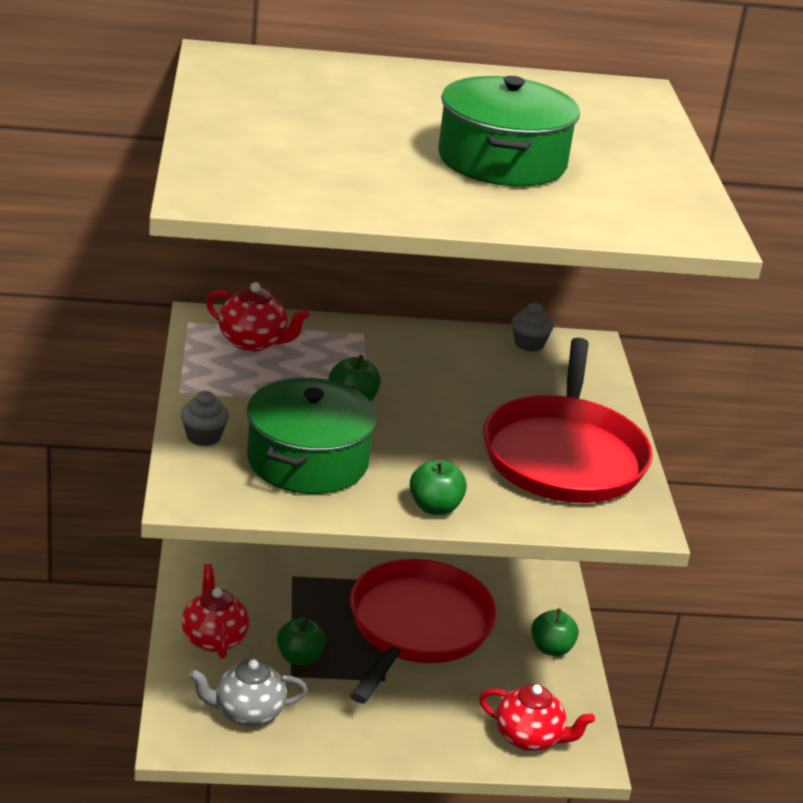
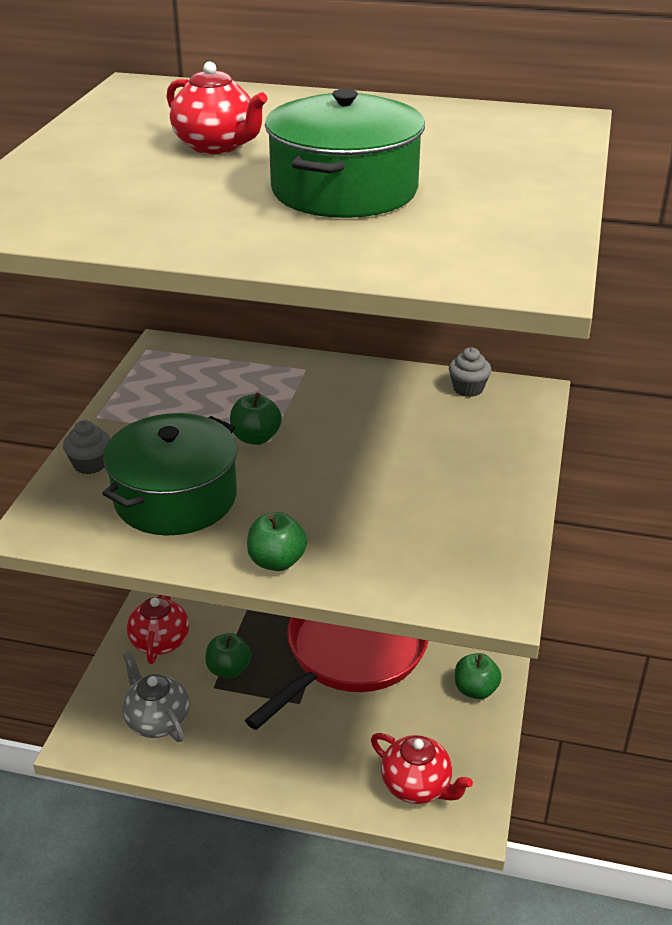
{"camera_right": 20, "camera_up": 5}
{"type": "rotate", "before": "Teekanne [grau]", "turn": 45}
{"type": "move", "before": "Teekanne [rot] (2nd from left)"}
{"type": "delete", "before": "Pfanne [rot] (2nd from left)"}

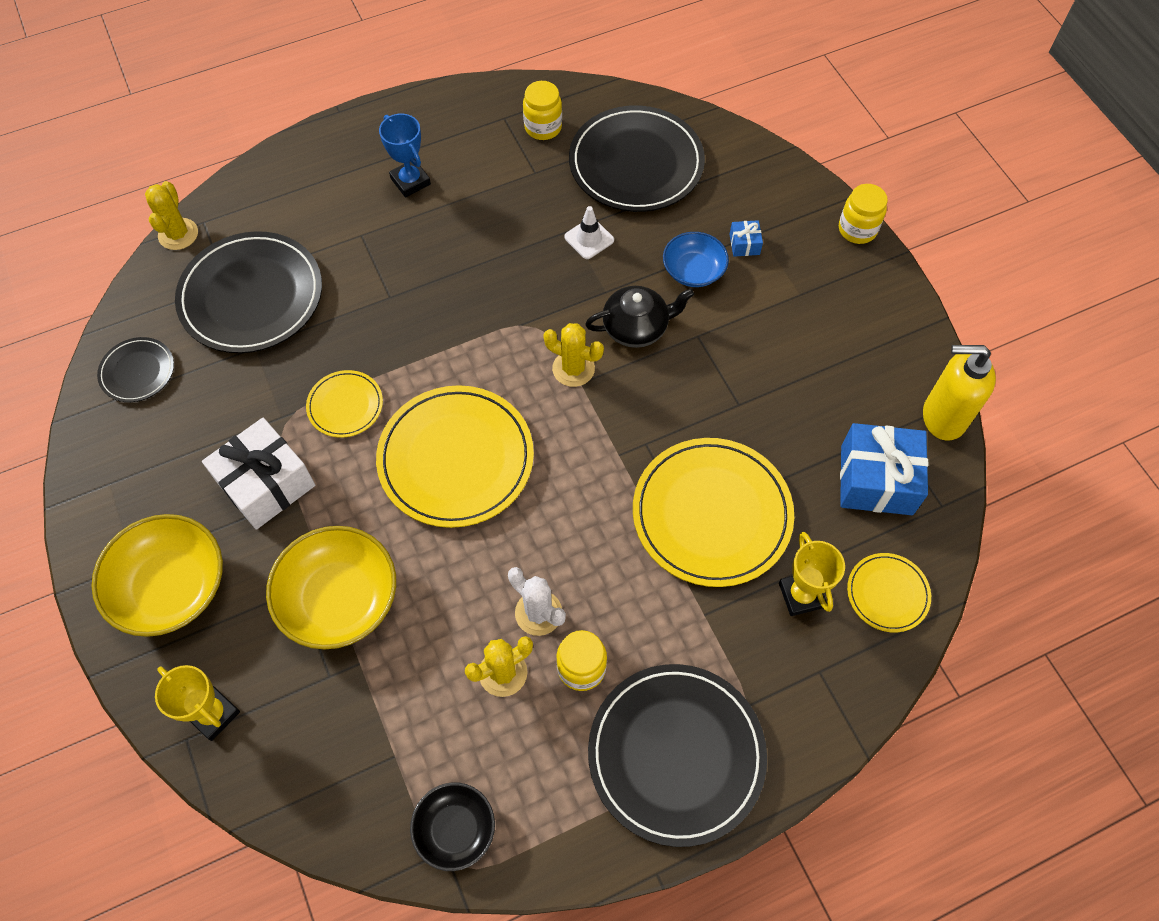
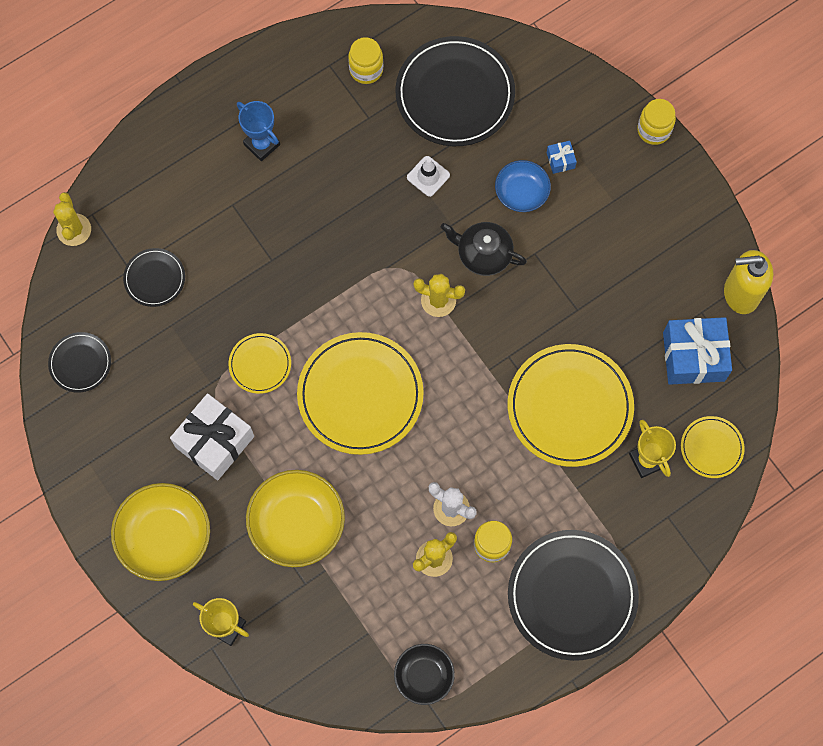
{"camera_right": -10, "camera_up": 10}
{"type": "resize", "before": "Teller [schwarz] (2nd from left)", "scale": 0.5}
{"type": "rotate", "before": "Teekanne [schwarz]", "turn": -135}

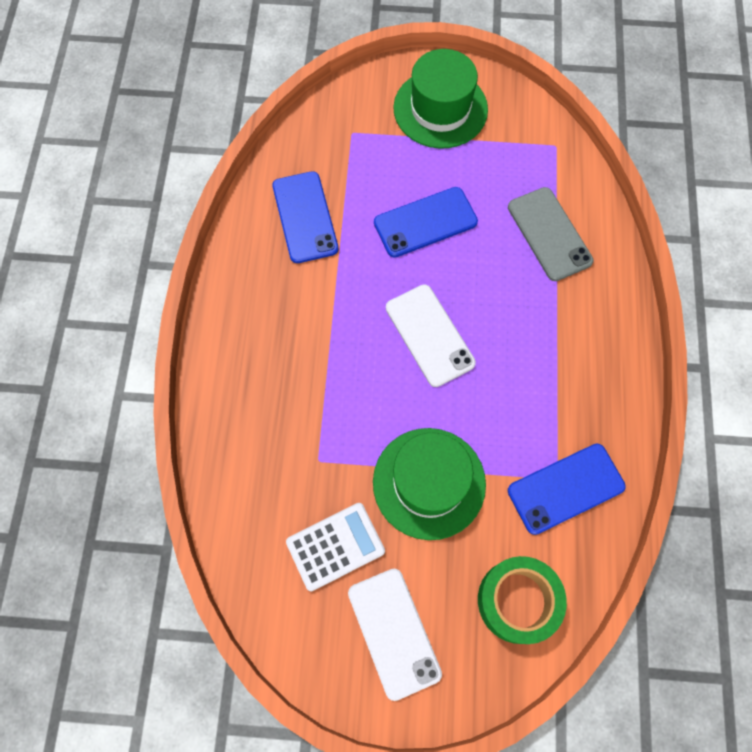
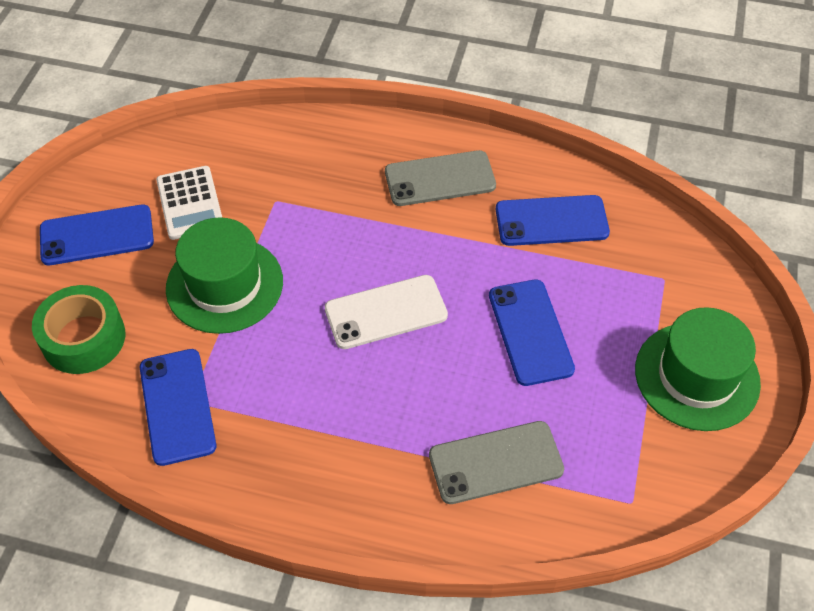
{"camera_right": 100, "camera_up": -15}
{"type": "recolor", "before": "Handy [weiß] (1st from left)", "after": "Handy [blau] (1st from left)"}
{"type": "insert", "after": "Handy [grau] (1st from left)"}

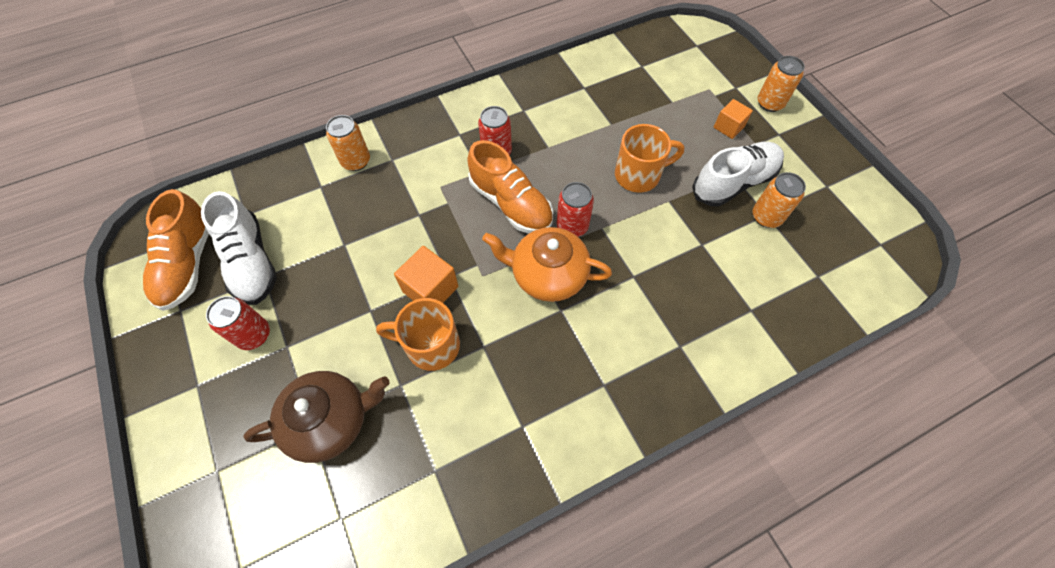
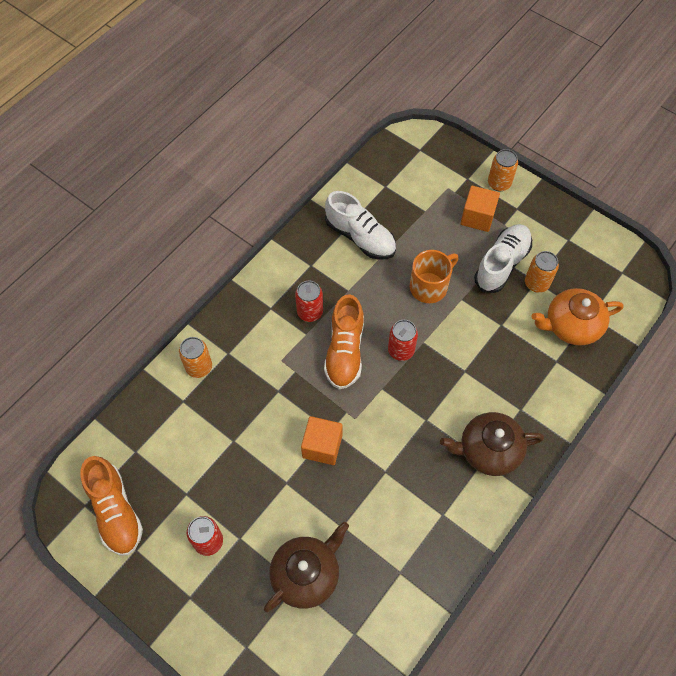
{"camera_right": -25, "camera_up": 0}
{"type": "move", "before": "Schuh [weiß] (1st from left)"}
{"type": "delete", "before": "Tasse [orange] (1st from left)"}
{"type": "rotate", "before": "Schuh [orange] (2nd from left)", "turn": 75}
{"type": "move", "before": "Teekanne [orange]"}
{"type": "resize", "before": "Kubus [orange] (2nd from left)", "scale": 1.51}
{"type": "insert", "after": "Teekanne [braun] (2nd from left)"}

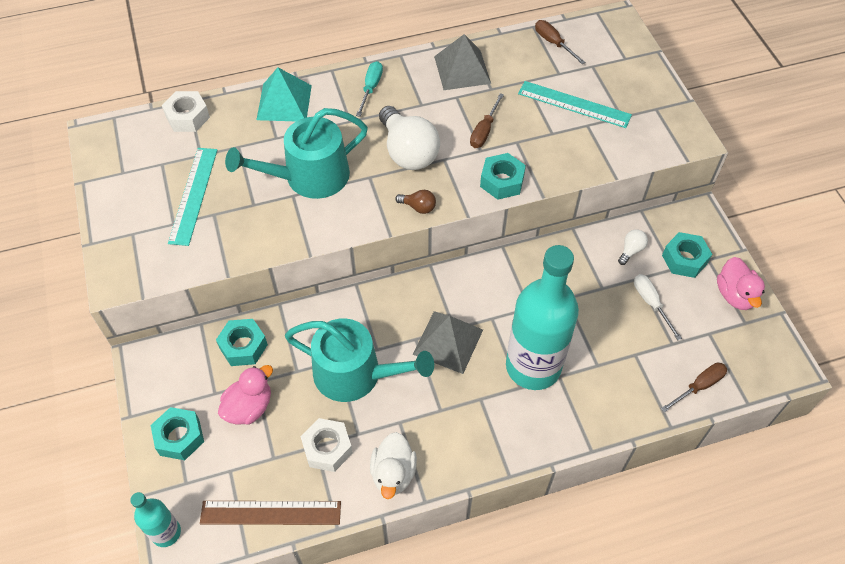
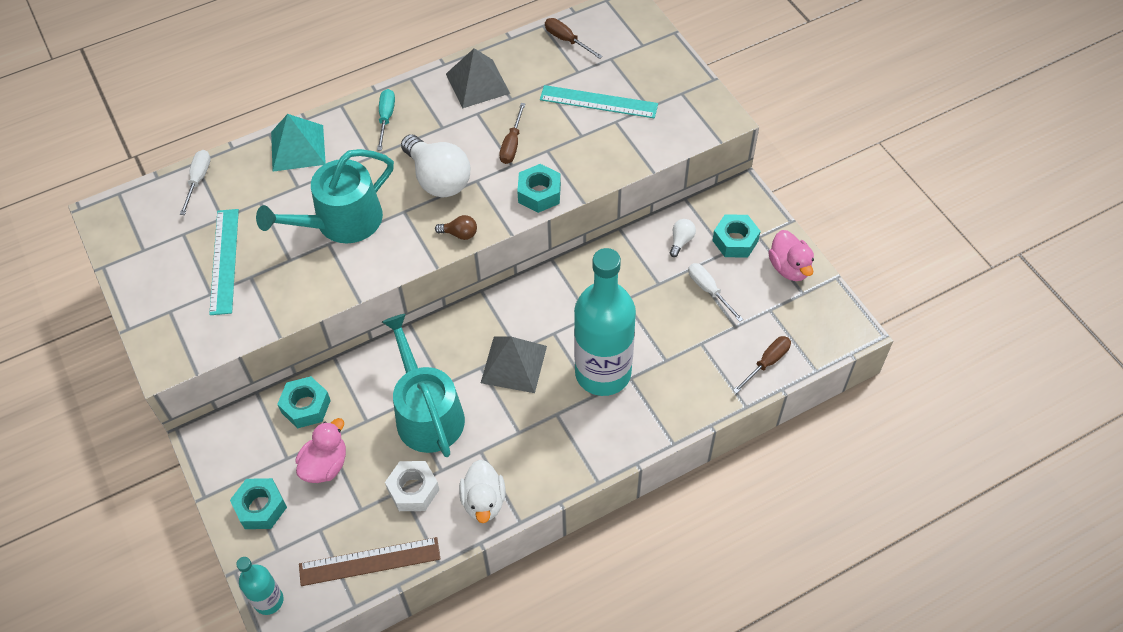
{"camera_right": -10, "camera_up": 0}
{"type": "replace", "before": "Sechskantmutter [weiß] (1st from left)", "after": "Schraubenzieher [weiß] (1st from left)"}
{"type": "rotate", "before": "Gießkanne [türkis] (2nd from left)", "turn": -120}

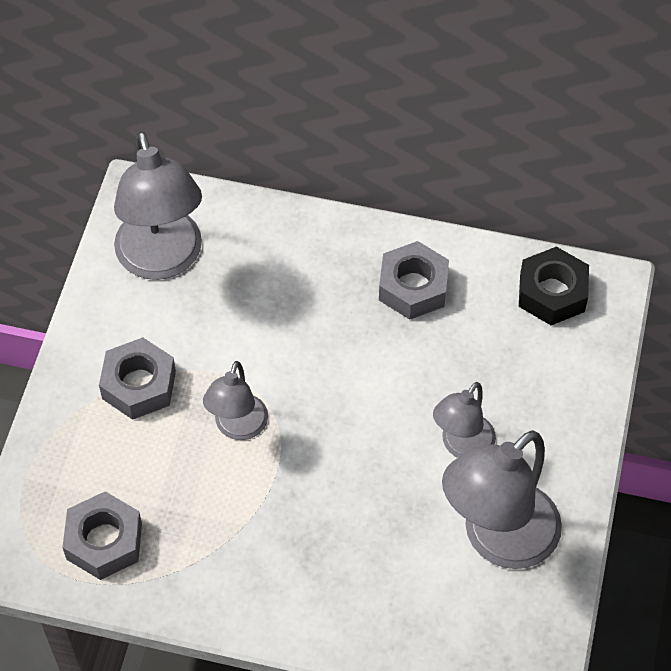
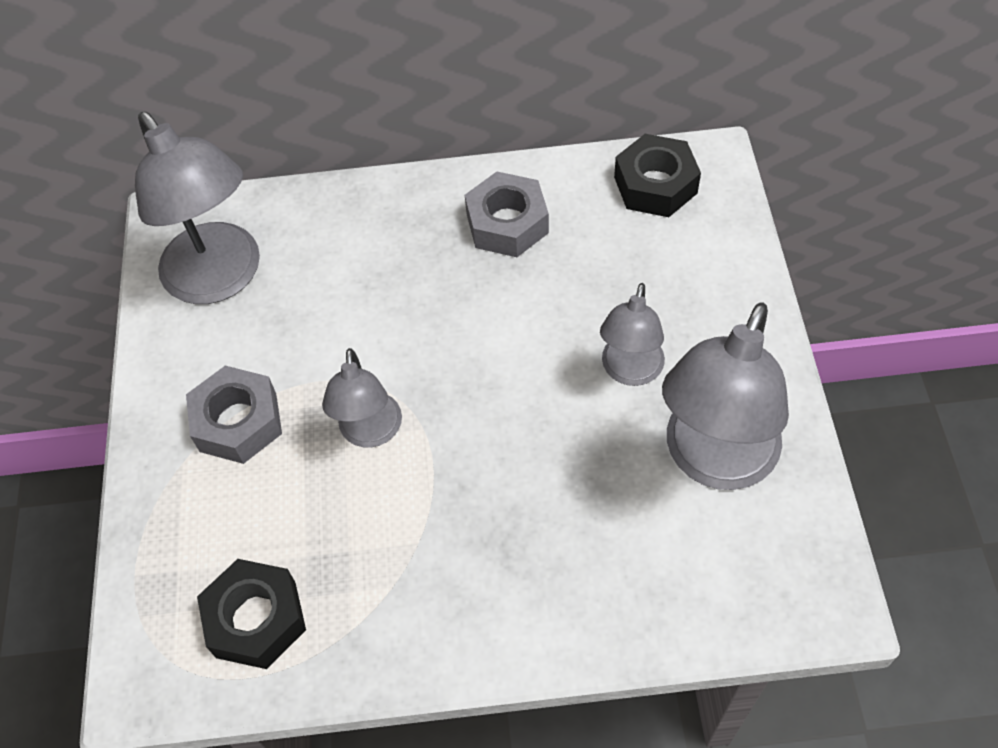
{"camera_right": -15, "camera_up": 0}
{"type": "recolor", "before": "Sechskantmutter [grau] (1st from left)", "after": "Sechskantmutter [schwarz] (1st from left)"}

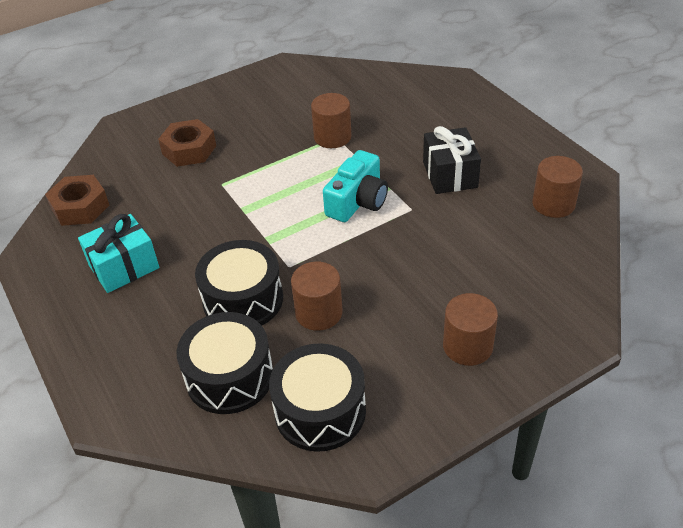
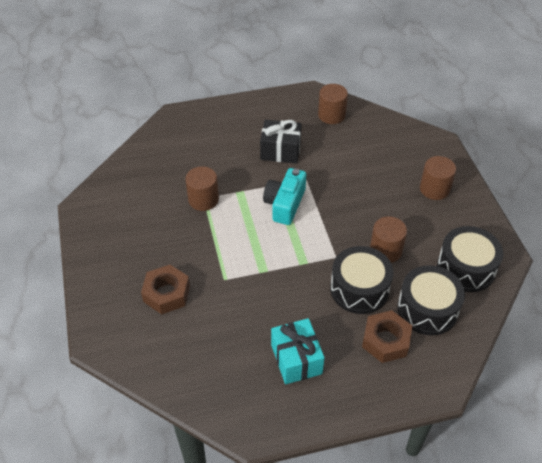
{"camera_right": -75, "camera_up": 5}
{"type": "move", "before": "Sechskantmutter [braun] (1st from left in the first image)", "after": "Sechskantmutter [braun] (2nd from left)"}
{"type": "rotate", "before": "Kamera [türkis]", "turn": -120}

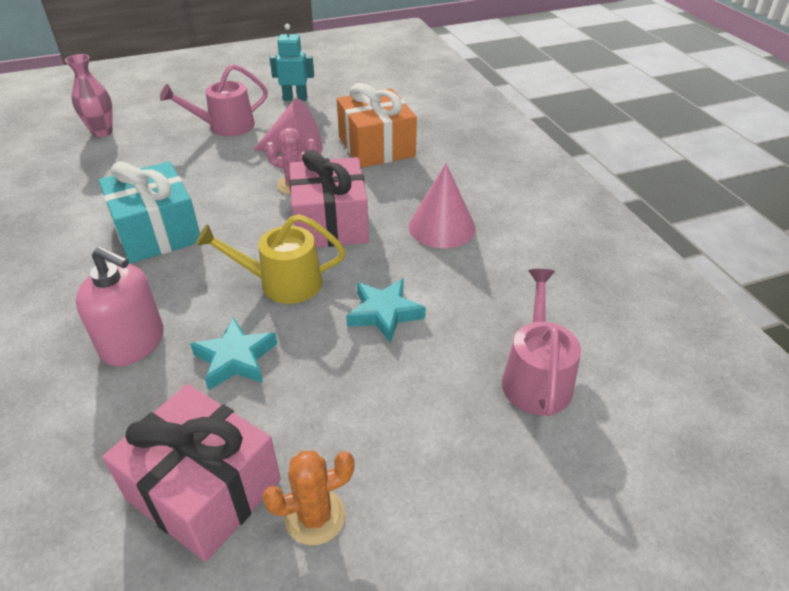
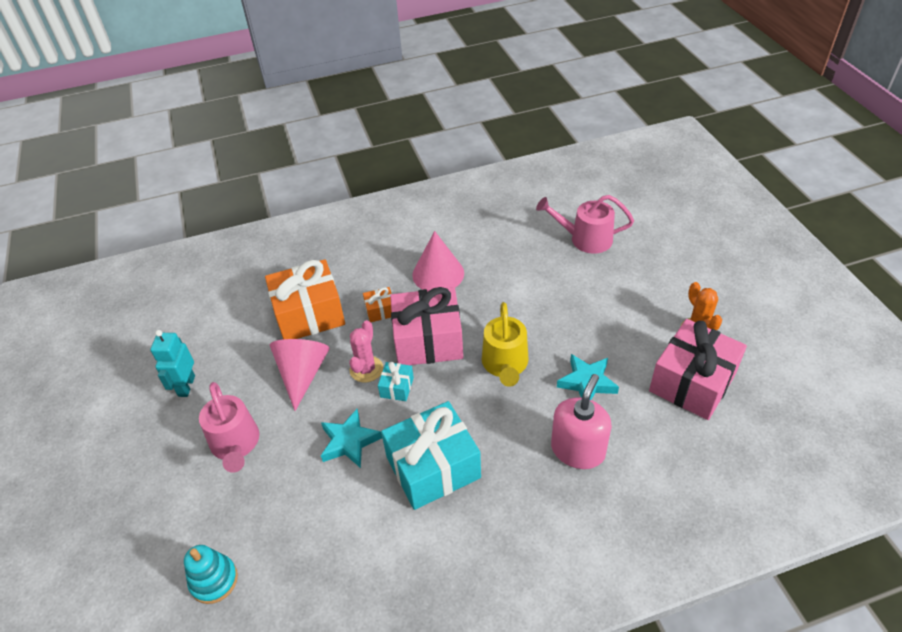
{"camera_right": -85, "camera_up": 5}
{"type": "replace", "before": "Vase [rosa]", "after": "Stapelspielzeug [türkis]"}
{"type": "move", "before": "Stern [türkis] (2nd from left in the first image)", "after": "Stern [türkis] (1st from left)"}
{"type": "insert", "after": "Geschenk [orange] (2nd from left)"}
{"type": "insert", "after": "Geschenk [türkis] (1st from left)"}

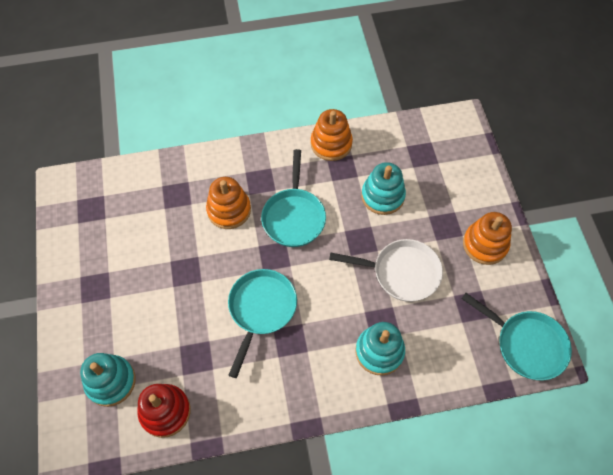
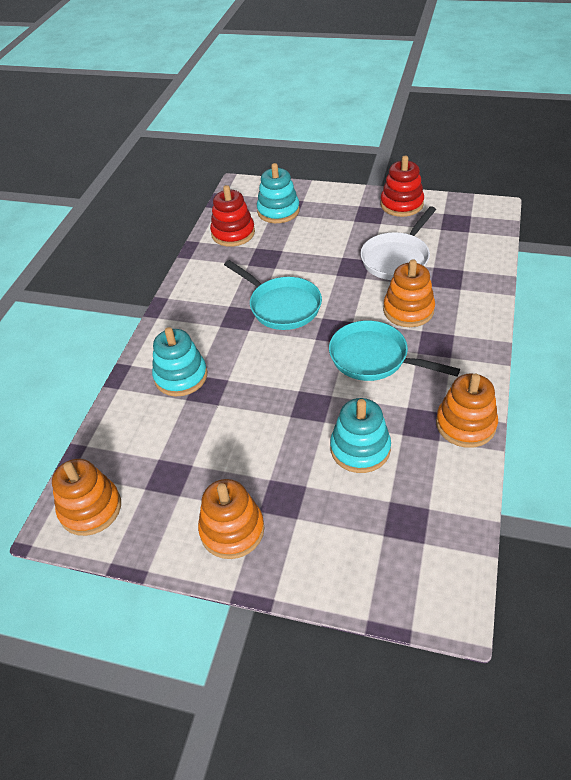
{"camera_right": 120, "camera_up": -15}
{"type": "move", "before": "Pfanne [weiß]"}
{"type": "replace", "before": "Pfanne [türkis] (3rd from left)", "after": "Stapelspielzeug [orange] (1st from left)"}
{"type": "insert", "after": "Stapelspielzeug [rot] (2nd from left)"}

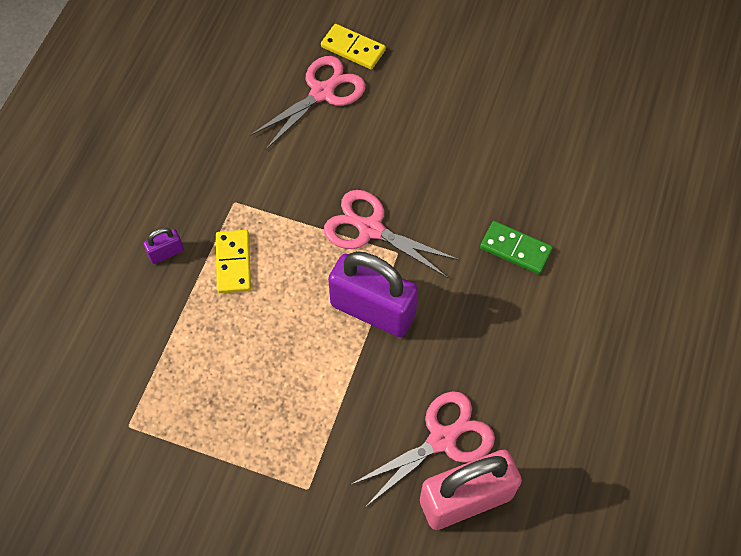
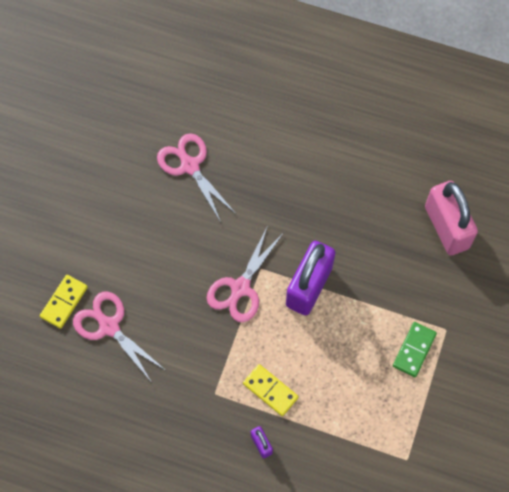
{"camera_right": -90, "camera_up": 5}
{"type": "rotate", "before": "Dominostein [gelb] (1st from left in the first image)", "turn": 45}
{"type": "move", "before": "Schere [rosa] (3rd from left in the first image)", "after": "Schere [rosa] (2nd from left)"}
{"type": "move", "before": "Dominostein [grün]"}

